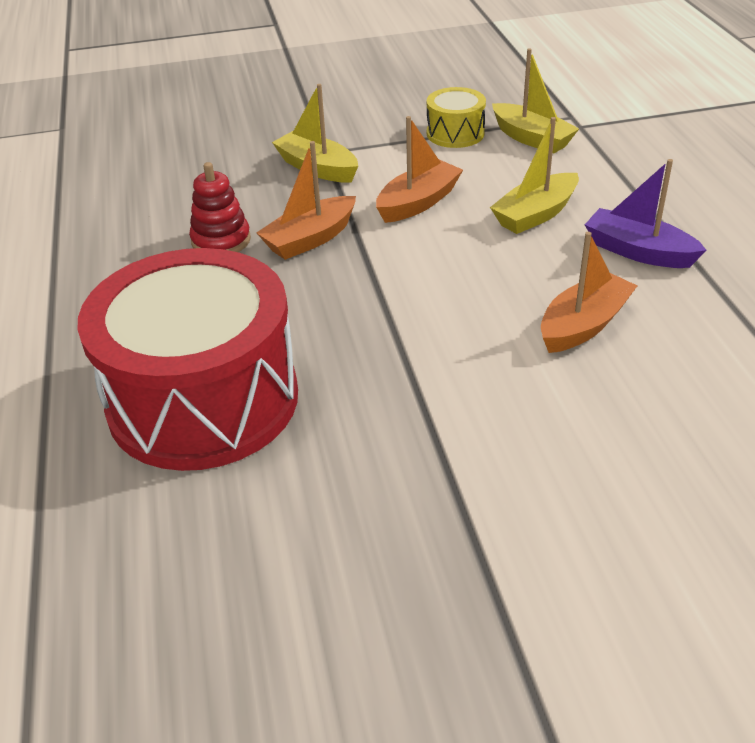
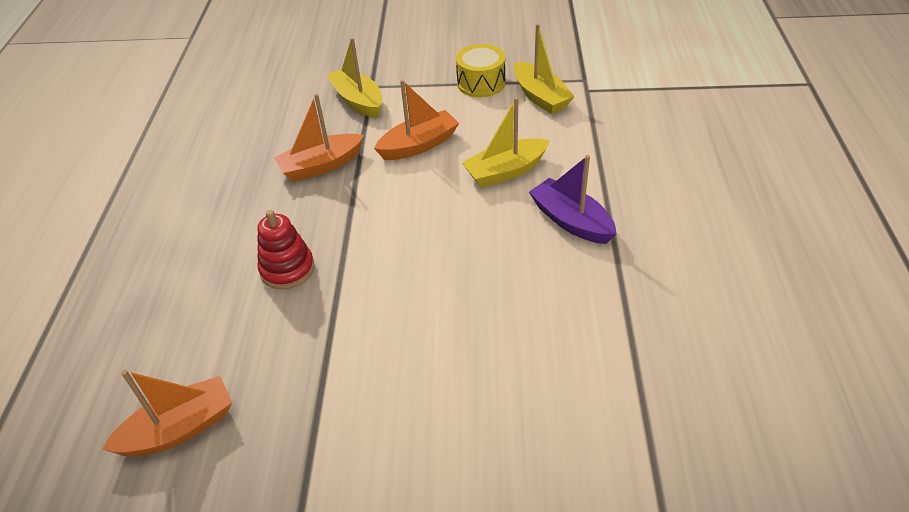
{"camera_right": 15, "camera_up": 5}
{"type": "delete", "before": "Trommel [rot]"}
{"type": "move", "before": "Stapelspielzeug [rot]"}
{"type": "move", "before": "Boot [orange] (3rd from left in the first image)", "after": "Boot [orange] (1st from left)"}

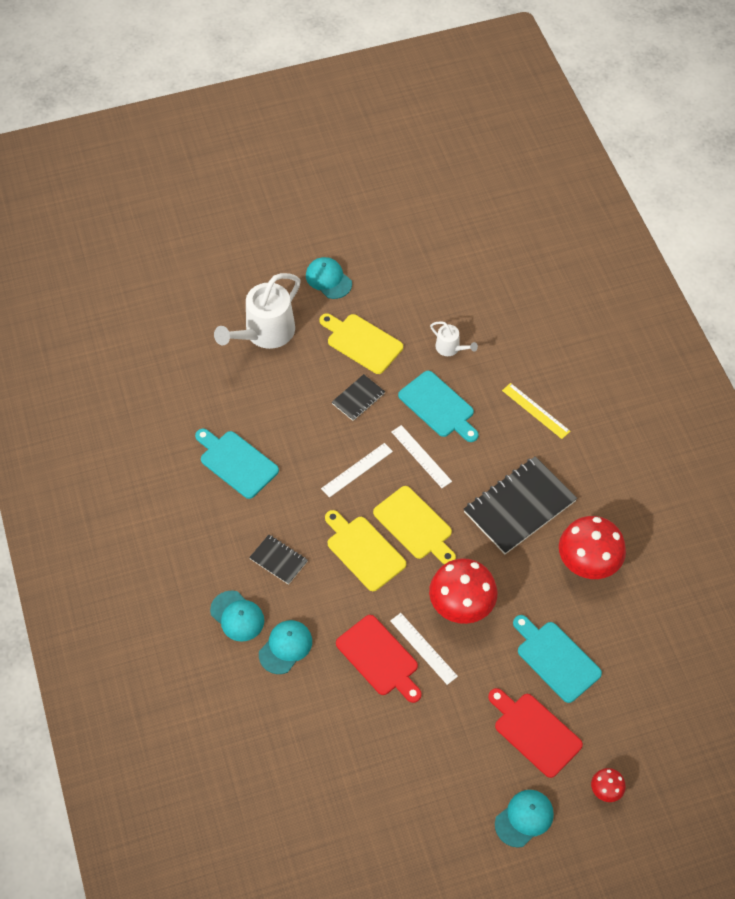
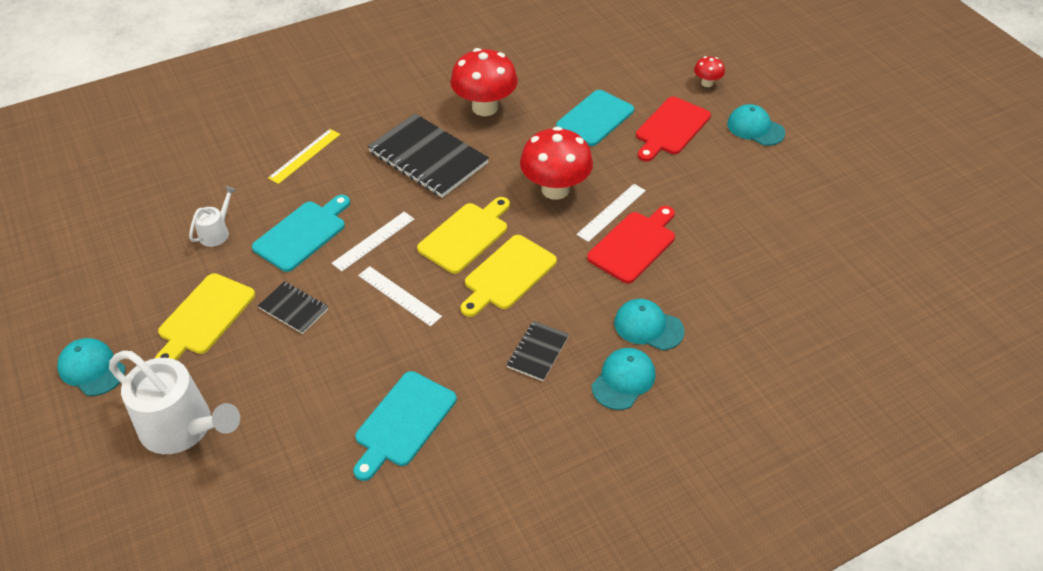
{"camera_right": -100, "camera_up": -10}
{"type": "rotate", "before": "Kappe [türkis] (3rd from left in the first image)", "turn": 90}

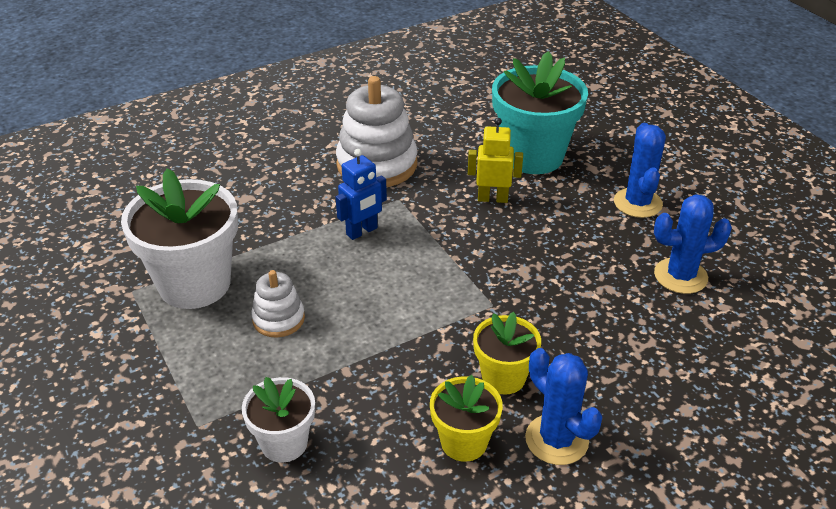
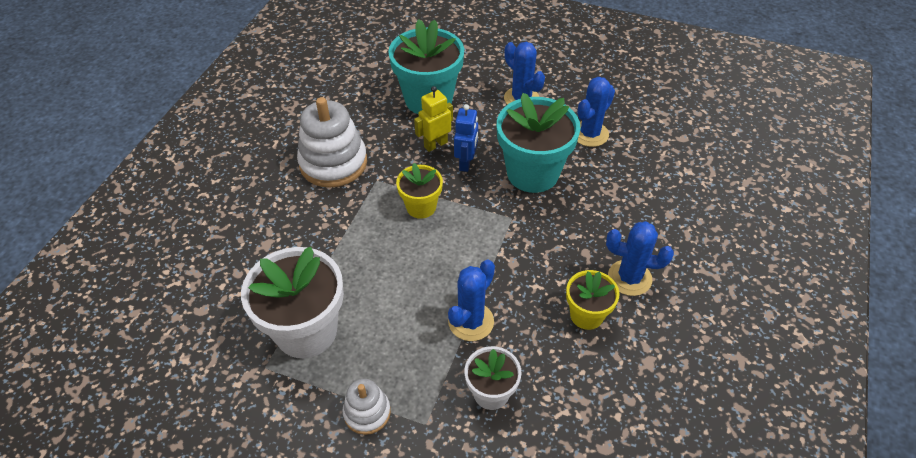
{"camera_right": -40, "camera_up": 10}
{"type": "move", "before": "Stapelspielzeug [weiß] (1st from left in the first image)", "after": "Stapelspielzeug [weiß] (2nd from left)"}
{"type": "move", "before": "Roboter [blau]"}
{"type": "move", "before": "Blumentopf [gelb] (2nd from left in the first image)", "after": "Blumentopf [gelb] (1st from left)"}
{"type": "insert", "after": "Kaktus [blau] (1st from left)"}
{"type": "insert", "after": "Blumentopf [türkis] (2nd from left)"}

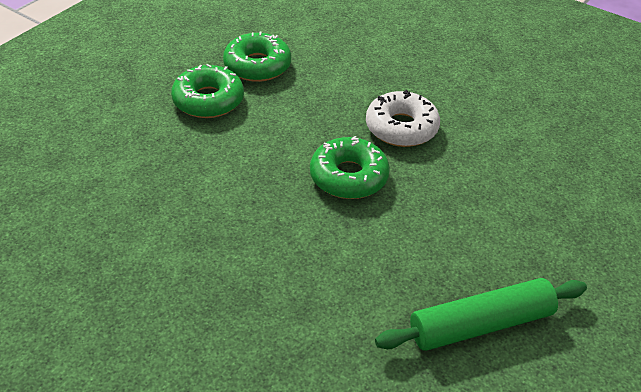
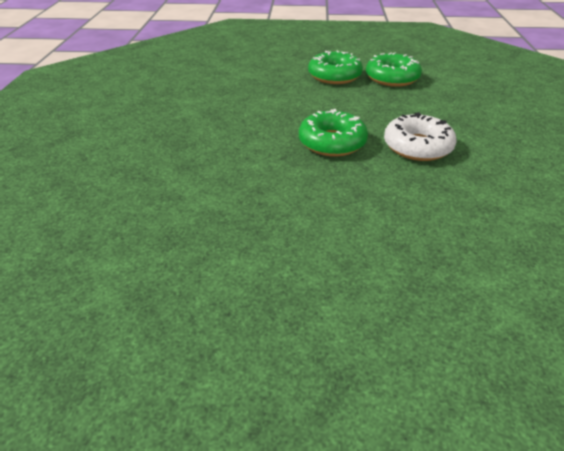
{"camera_right": 60, "camera_up": -5}
{"type": "delete", "before": "Nudelholz [grün]"}

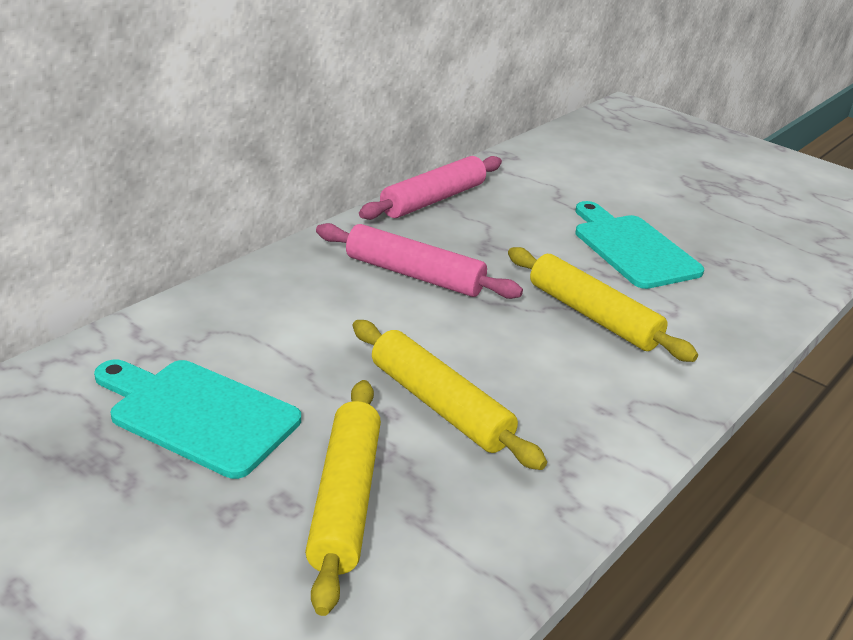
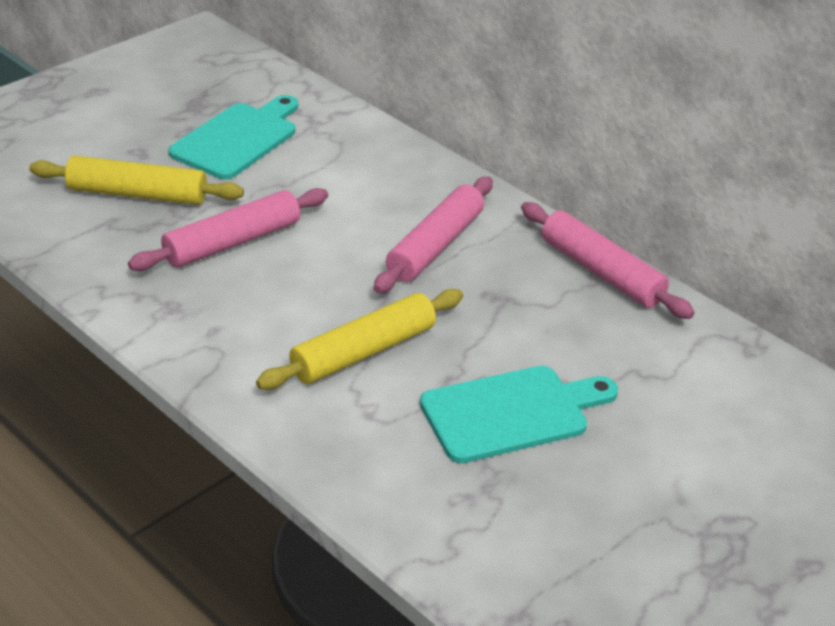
{"camera_right": 95, "camera_up": 5}
{"type": "recolor", "before": "Nudelholz [gelb] (2nd from left)", "after": "Nudelholz [rosa] (1st from left)"}

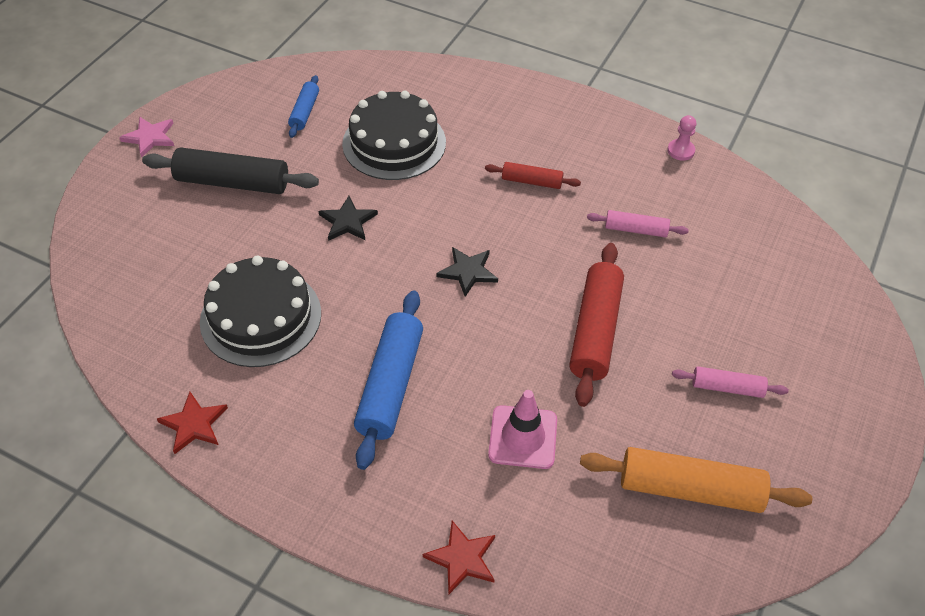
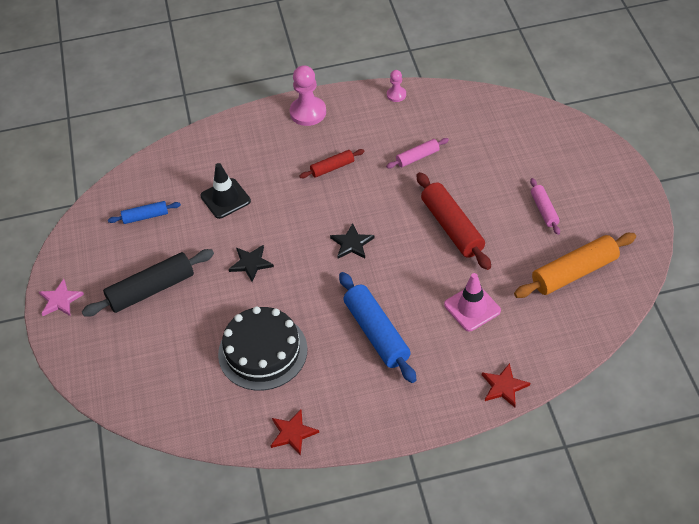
{"camera_right": -35, "camera_up": 0}
{"type": "rotate", "before": "Nudelholz [blau] (1st from left)", "turn": -75}
{"type": "replace", "before": "Kuchen [schwarz] (2nd from left)", "after": "Leitkegel [schwarz]"}
{"type": "rotate", "before": "Nudelholz [rosa] (2nd from left)", "turn": -75}
{"type": "insert", "after": "Bauer [rosa] (1st from left)"}

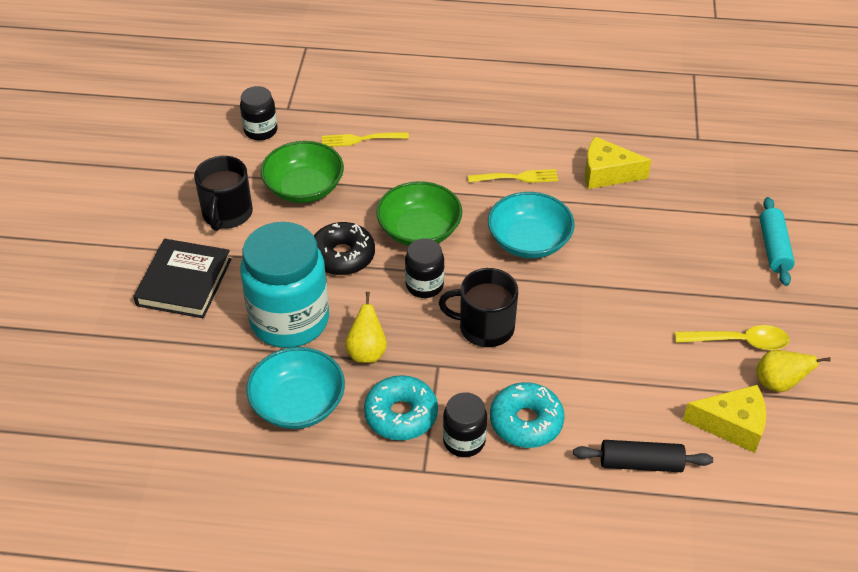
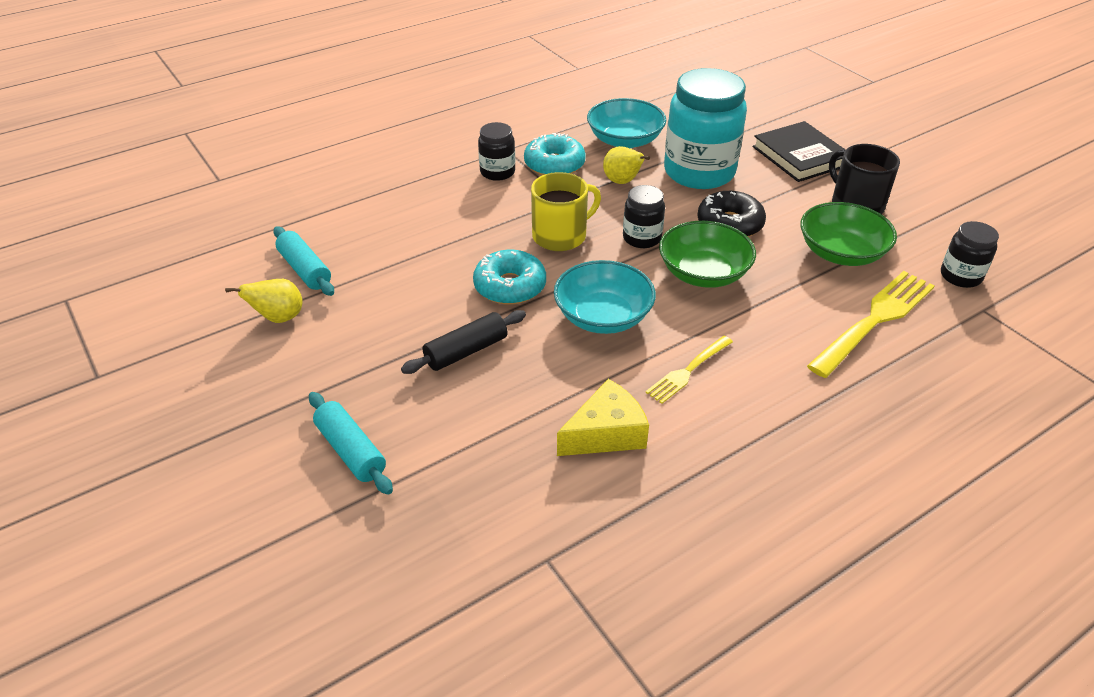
{"camera_right": 140, "camera_up": -5}
{"type": "resize", "before": "Gabel [gelb] (1st from left in the first image)", "scale": 1.78}
{"type": "recolor", "before": "Tasse [schwarz] (2nd from left)", "after": "Tasse [gelb]"}
{"type": "move", "before": "Donut [türkis] (2nd from left in the first image)", "after": "Donut [türkis] (1st from left)"}
{"type": "move", "before": "Nudelholz [schwarz]"}
{"type": "delete", "before": "Löffel [gelb]"}
{"type": "replace", "before": "Käse [gelb] (2nd from left)", "after": "Nudelholz [türkis] (1st from left)"}

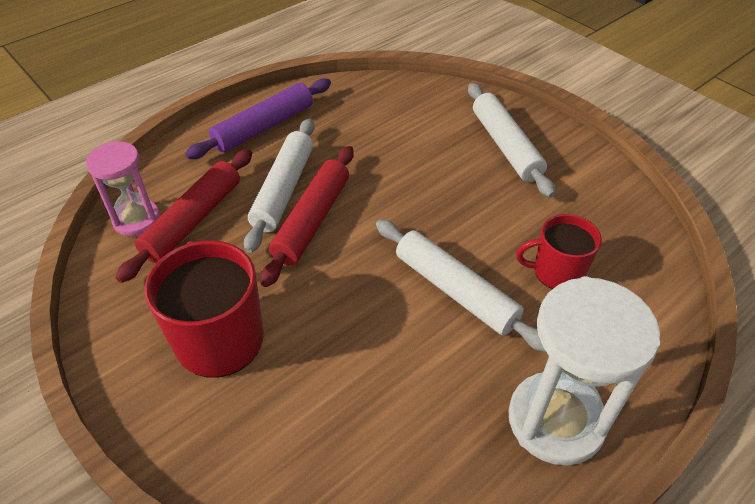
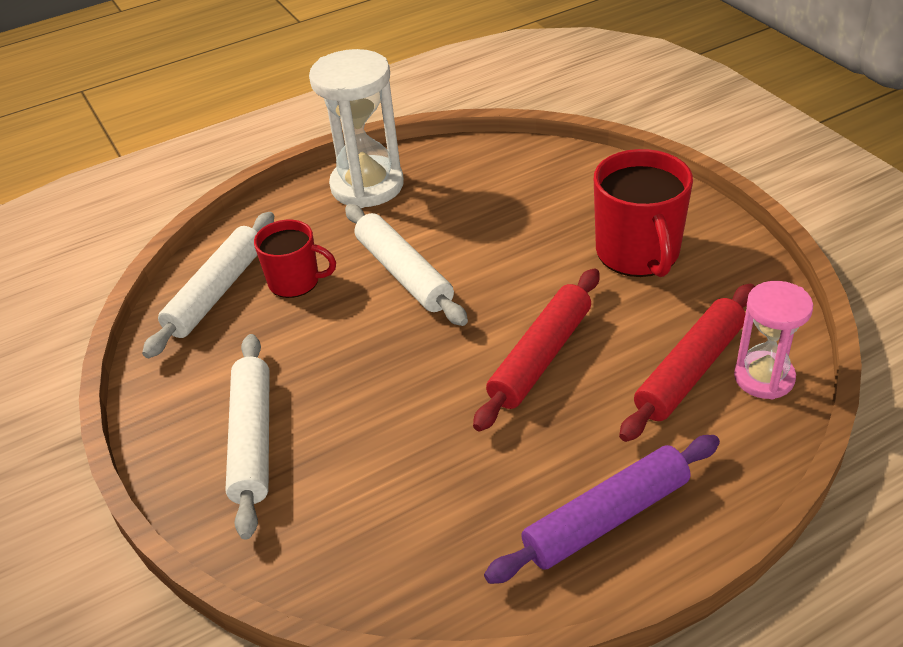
{"camera_right": -165, "camera_up": -5}
{"type": "move", "before": "Nudelholz [weiß] (1st from left)"}

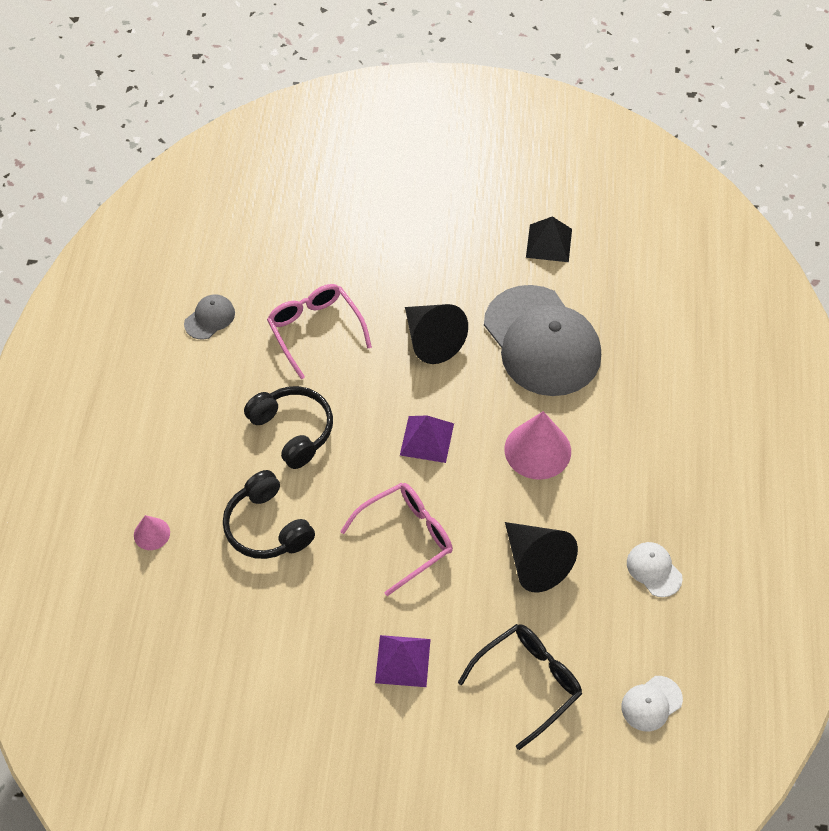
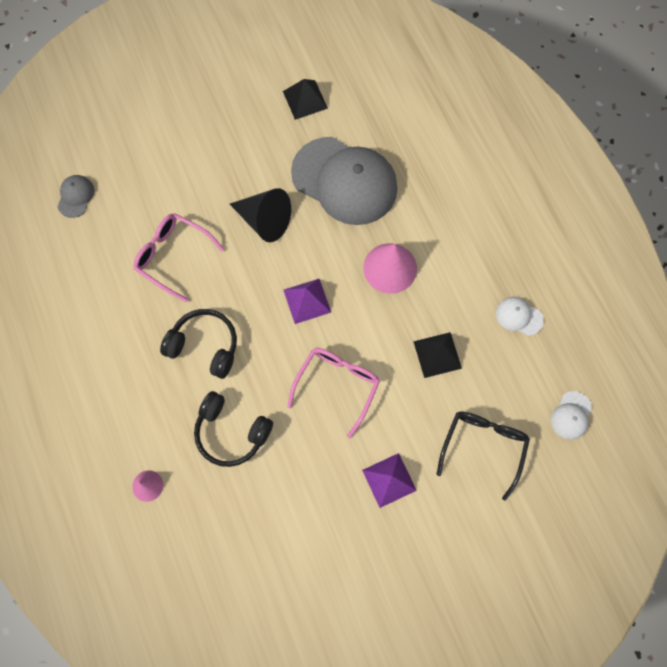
{"camera_right": -30, "camera_up": 15}
{"type": "move", "before": "Kappe [grau] (1st from left)"}
{"type": "replace", "before": "Kegel [schwarz] (2nd from left)", "after": "Pyramide [schwarz] (2nd from left)"}

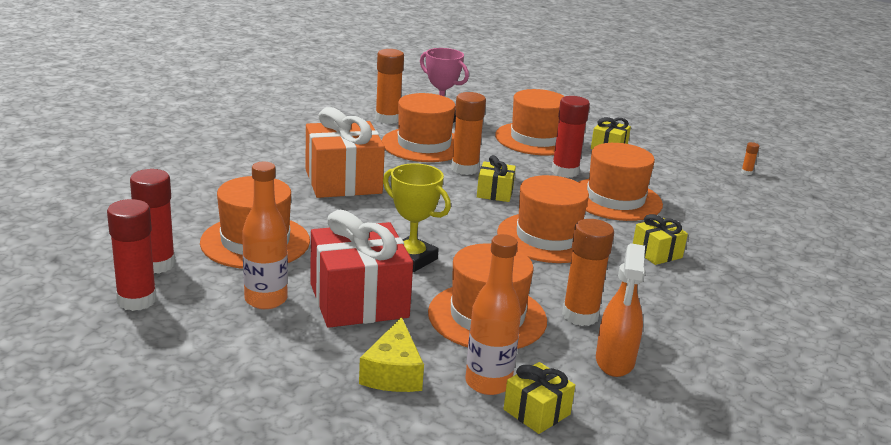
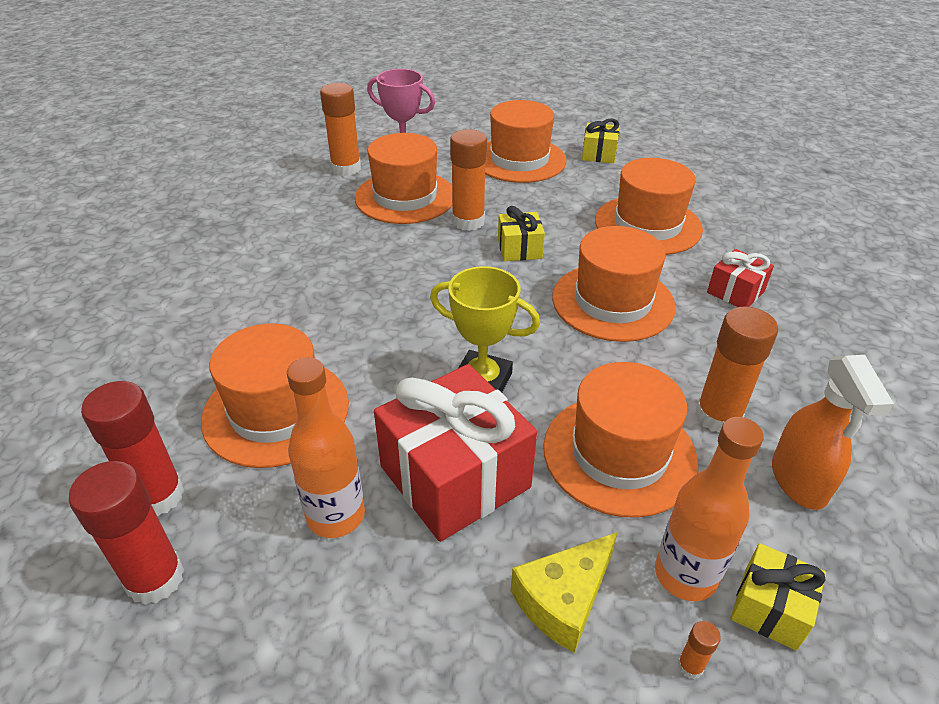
{"camera_right": -15, "camera_up": 15}
{"type": "delete", "before": "Geschenk [orange]"}
{"type": "rotate", "before": "Käse [gelb]", "turn": 60}
{"type": "delete", "before": "Klebestift [rot] (3rd from left)"}
{"type": "recolor", "before": "Geschenk [gelb] (4th from left)", "after": "Geschenk [rot] (2nd from left)"}
{"type": "move", "before": "Klebestift [orange] (4th from left in the first image)", "after": "Klebestift [orange] (3rd from left)"}

